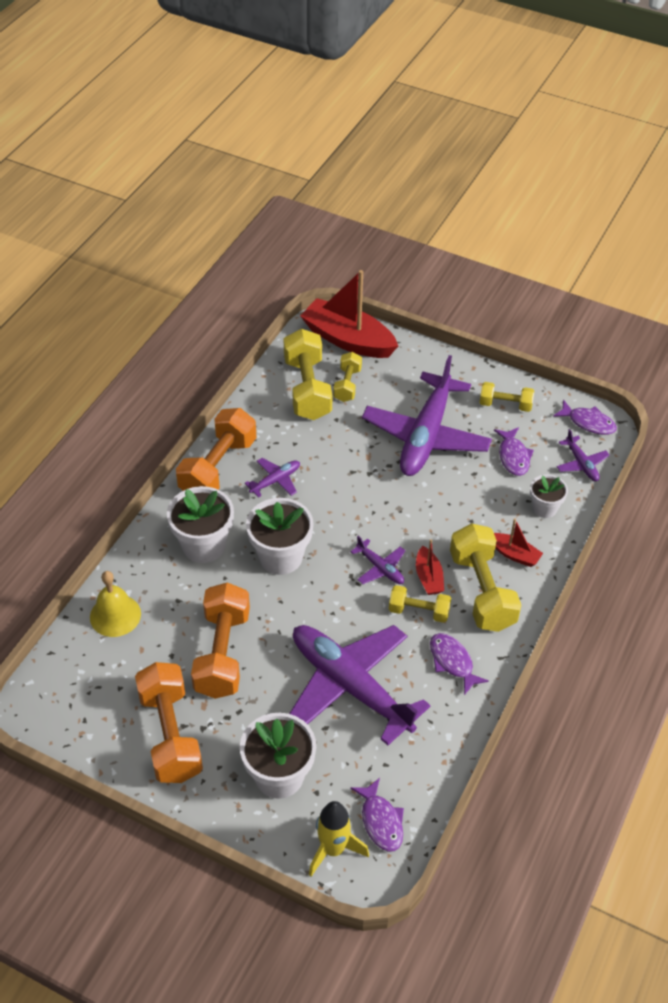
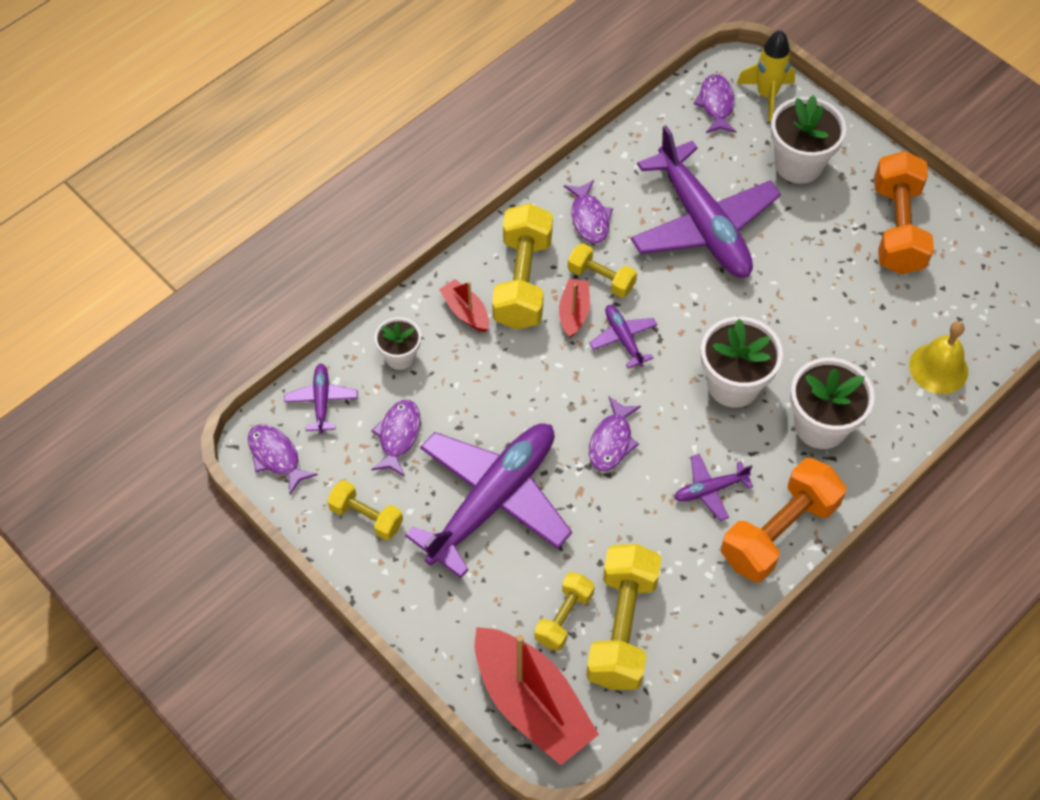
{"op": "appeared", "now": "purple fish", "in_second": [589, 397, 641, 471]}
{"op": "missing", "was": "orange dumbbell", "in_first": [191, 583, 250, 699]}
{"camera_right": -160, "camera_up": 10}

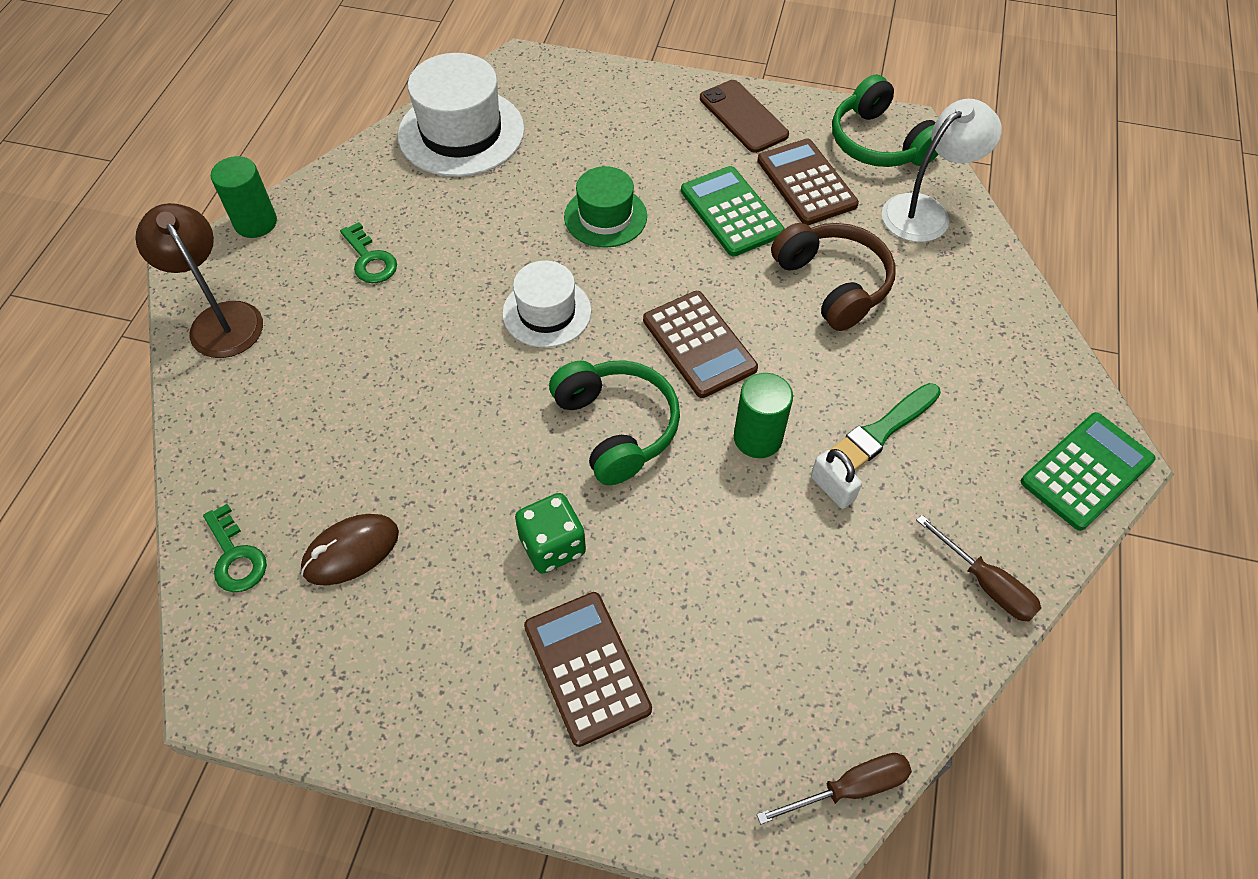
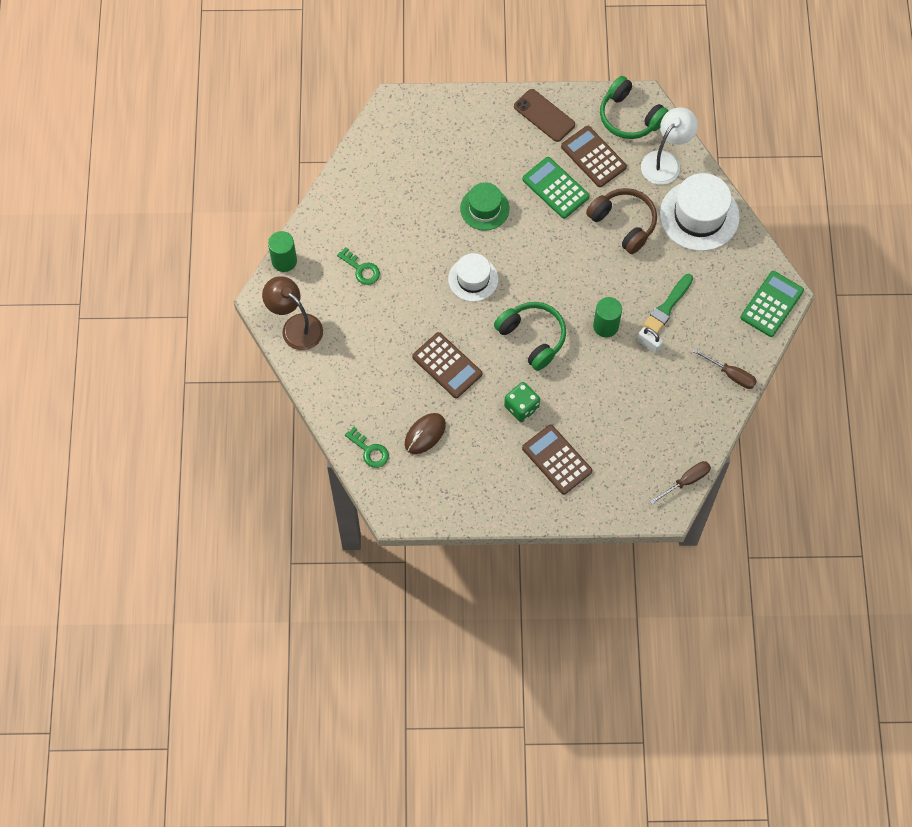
{"op": "relocated", "was": "brown calculator", "in_first": [643, 291, 758, 398], "in_second": [412, 332, 482, 398]}
{"op": "relocated", "was": "white hat", "in_first": [398, 53, 525, 177], "in_second": [660, 173, 740, 251]}
{"camera_right": -15, "camera_up": 10}

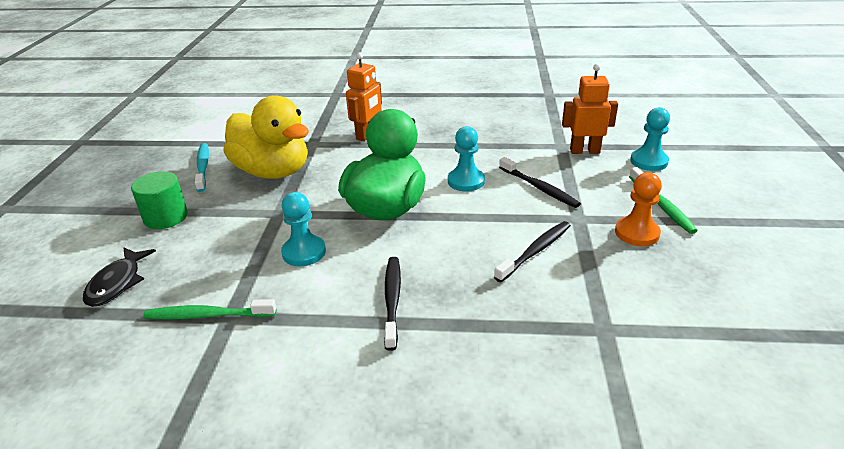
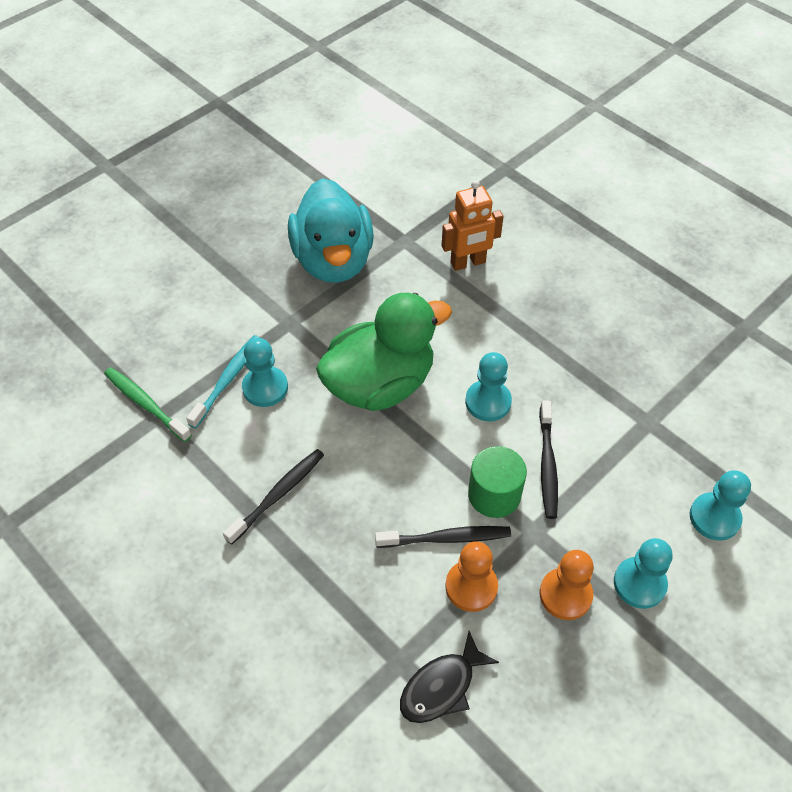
{"op": "relocated", "was": "turquoise toothbrush", "in_first": [195, 143, 209, 192], "in_second": [186, 335, 260, 428]}
{"op": "colour", "was": "yellow duck", "now": "turquoise duck", "in_first": [223, 95, 309, 179], "in_second": [288, 178, 374, 283]}
{"op": "relocated", "was": "black fish", "in_first": [83, 247, 156, 307], "in_second": [400, 631, 499, 723]}
{"op": "appeared", "now": "orange pawn", "in_second": [445, 541, 498, 612]}
{"op": "relocated", "was": "green cylinder", "in_first": [131, 171, 188, 229], "in_second": [468, 446, 527, 518]}
{"op": "exchanged", "was": "green toothbrush", "now": "turquoise pawn", "in_first": [629, 167, 698, 234], "in_second": [614, 538, 673, 609]}
{"op": "missing", "was": "orange robot", "in_first": [562, 64, 618, 154]}
{"camera_right": 40, "camera_up": 20}

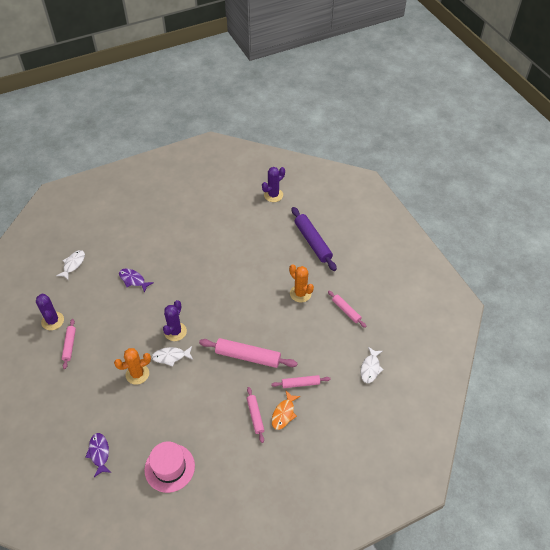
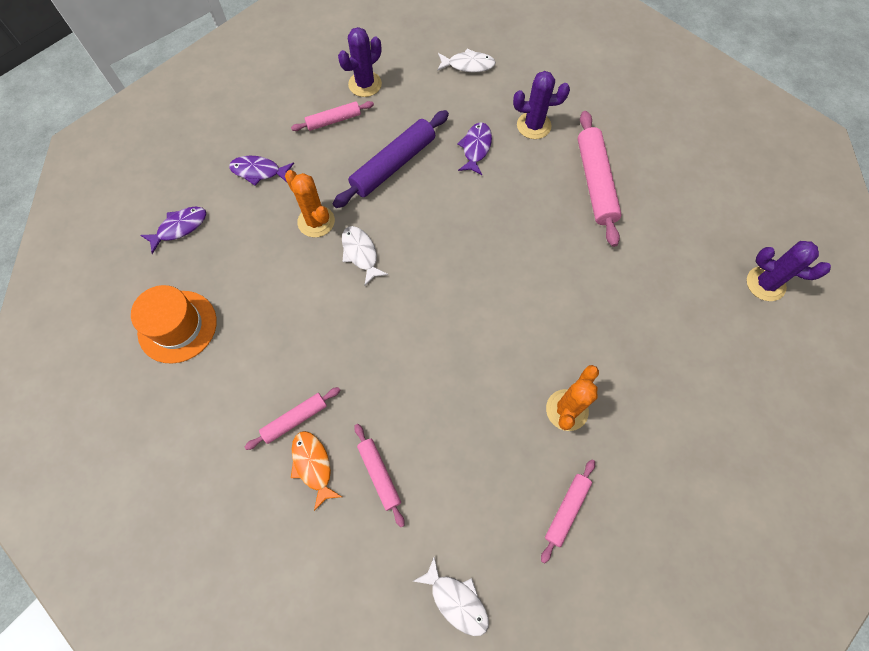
{"op": "colour", "was": "pink hat", "now": "orange hat", "in_first": [144, 442, 195, 493], "in_second": [131, 285, 217, 364]}
{"op": "appeared", "now": "purple fish", "in_second": [229, 156, 294, 186]}
{"op": "spun", "was": "orange fish", "in_first": [272, 390, 301, 430], "in_second": [291, 431, 342, 511], "clockwise": 60}
{"op": "relocated", "was": "purple rolling pin", "in_first": [292, 207, 337, 271], "in_second": [333, 110, 449, 208]}
{"op": "spun", "was": "white fish", "in_first": [361, 347, 384, 383], "in_second": [413, 557, 489, 636], "clockwise": -135}
{"op": "relocated", "was": "purple cactus", "in_first": [163, 300, 187, 341], "in_second": [513, 71, 570, 139]}
{"op": "relocated", "was": "pink rolling pin", "in_first": [199, 338, 298, 368], "in_second": [578, 111, 622, 247]}
{"camera_right": 70, "camera_up": 15}

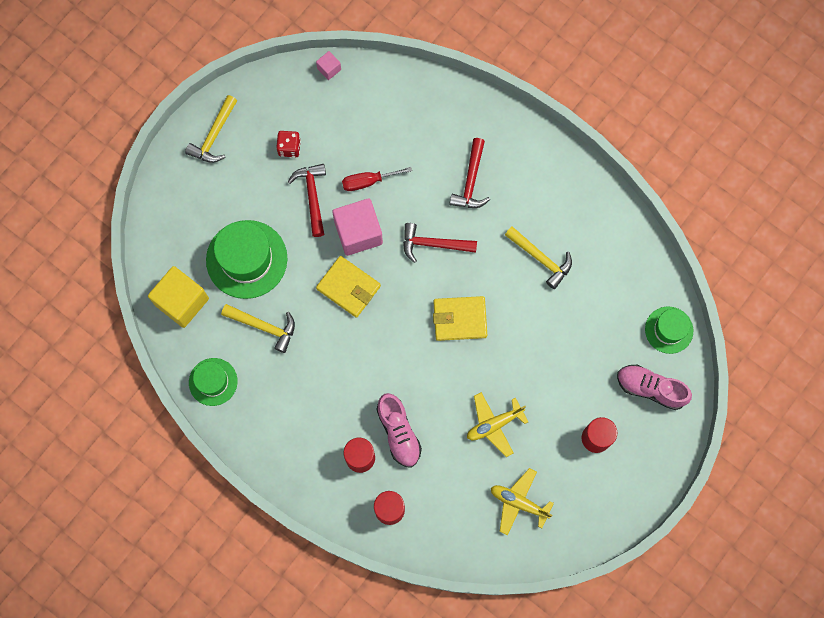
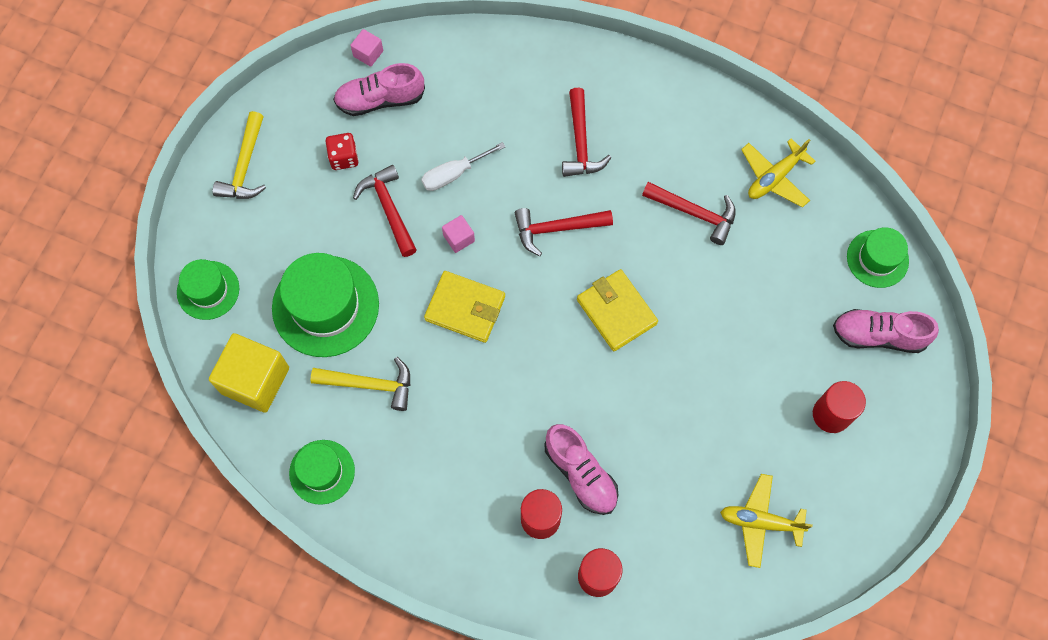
{"op": "appeared", "now": "green hat", "in_second": [177, 259, 239, 320]}
{"op": "appeared", "now": "pink shoe", "in_second": [333, 63, 425, 116]}
{"op": "colour", "was": "red screwdriver", "now": "white screwdriver", "in_first": [342, 167, 412, 191], "in_second": [421, 142, 505, 191]}
{"op": "size", "was": "pink cube", "in_first": [332, 198, 383, 256], "in_second": [442, 215, 475, 253], "ratio": 0.46}
{"op": "spun", "was": "yellow wallet", "in_first": [433, 296, 487, 341], "in_second": [577, 269, 658, 351], "clockwise": 75}
{"op": "colour", "was": "yellow hammer", "now": "red hammer", "in_first": [505, 226, 572, 289], "in_second": [642, 182, 736, 245]}
{"op": "relocated", "was": "yellow plane", "in_first": [467, 392, 528, 457], "in_second": [741, 138, 816, 208]}
{"camera_right": -15, "camera_up": -5}

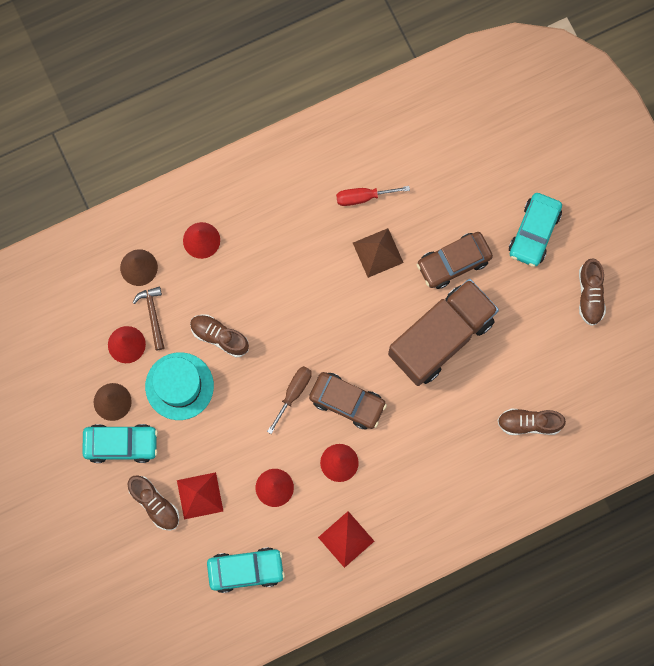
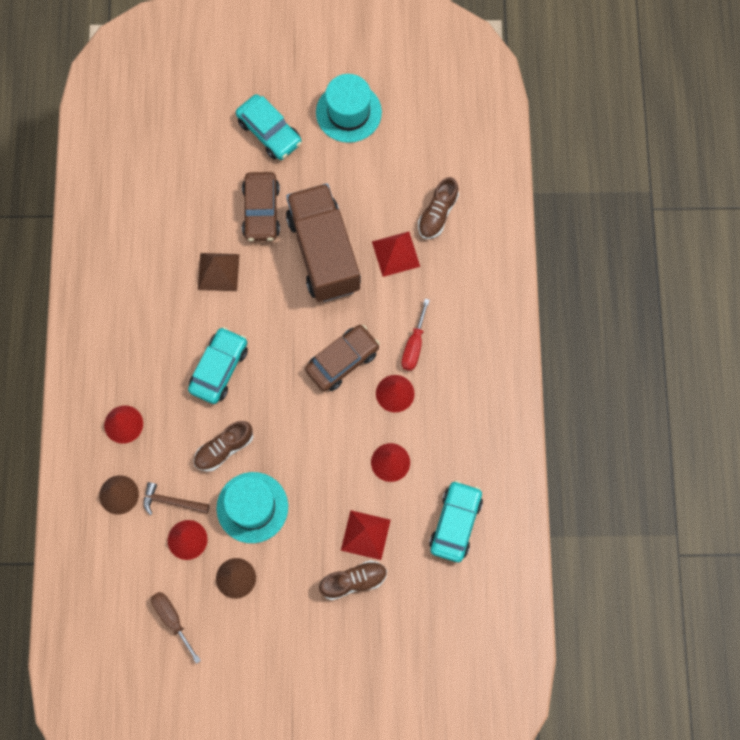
{"op": "relocated", "was": "brown screwdriver", "in_first": [267, 366, 312, 434], "in_second": [151, 592, 201, 664]}
{"op": "relocated", "was": "turquoise car", "in_first": [82, 424, 158, 463], "in_second": [188, 327, 248, 404]}
{"op": "exchanged", "was": "brown shoe", "now": "turquoise hat", "in_first": [579, 258, 606, 326], "in_second": [316, 74, 382, 143]}
{"op": "relocated", "was": "red pyramid", "in_first": [318, 511, 374, 568], "in_second": [372, 232, 420, 277]}
{"op": "relocated", "was": "red screwdriver", "in_first": [336, 186, 410, 206], "in_second": [401, 299, 430, 371]}
{"camera_right": -65, "camera_up": -5}

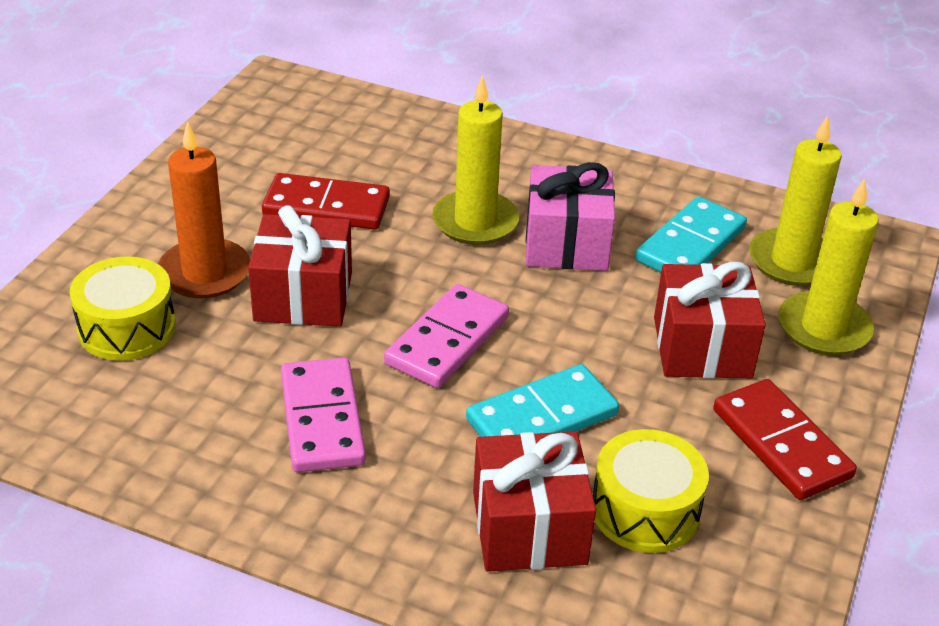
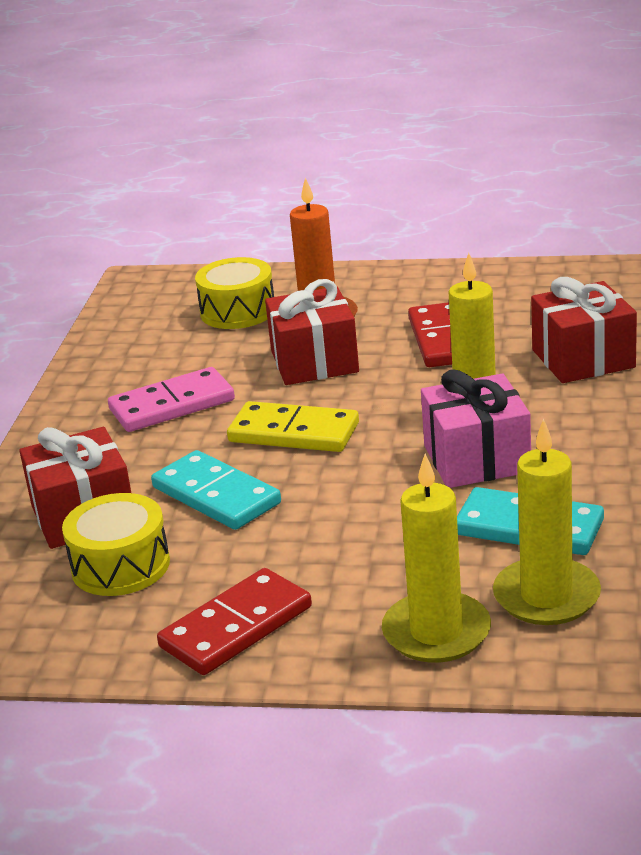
{"op": "colour", "was": "pink domino", "now": "yellow domino", "in_first": [384, 284, 509, 388], "in_second": [227, 401, 359, 452]}
{"op": "relocated", "was": "red gift", "in_first": [654, 262, 766, 378], "in_second": [531, 277, 637, 383]}
{"camera_right": 80, "camera_up": -10}

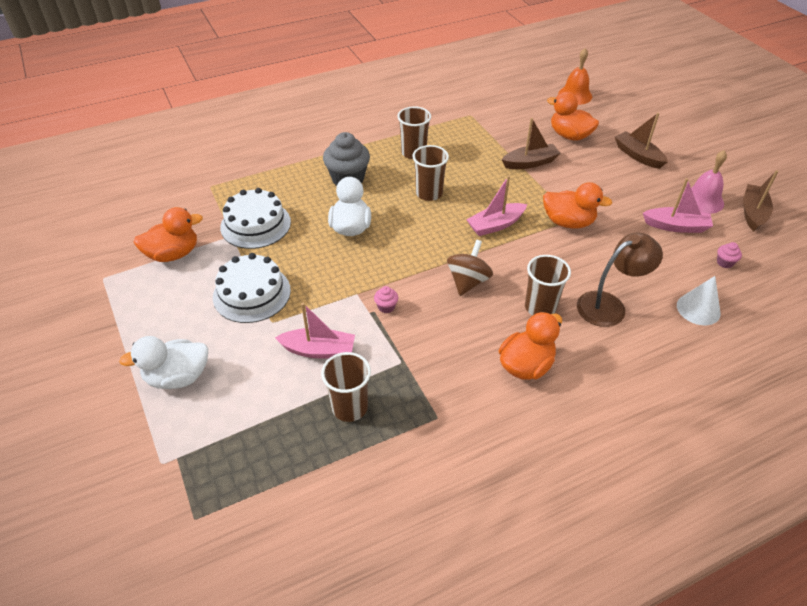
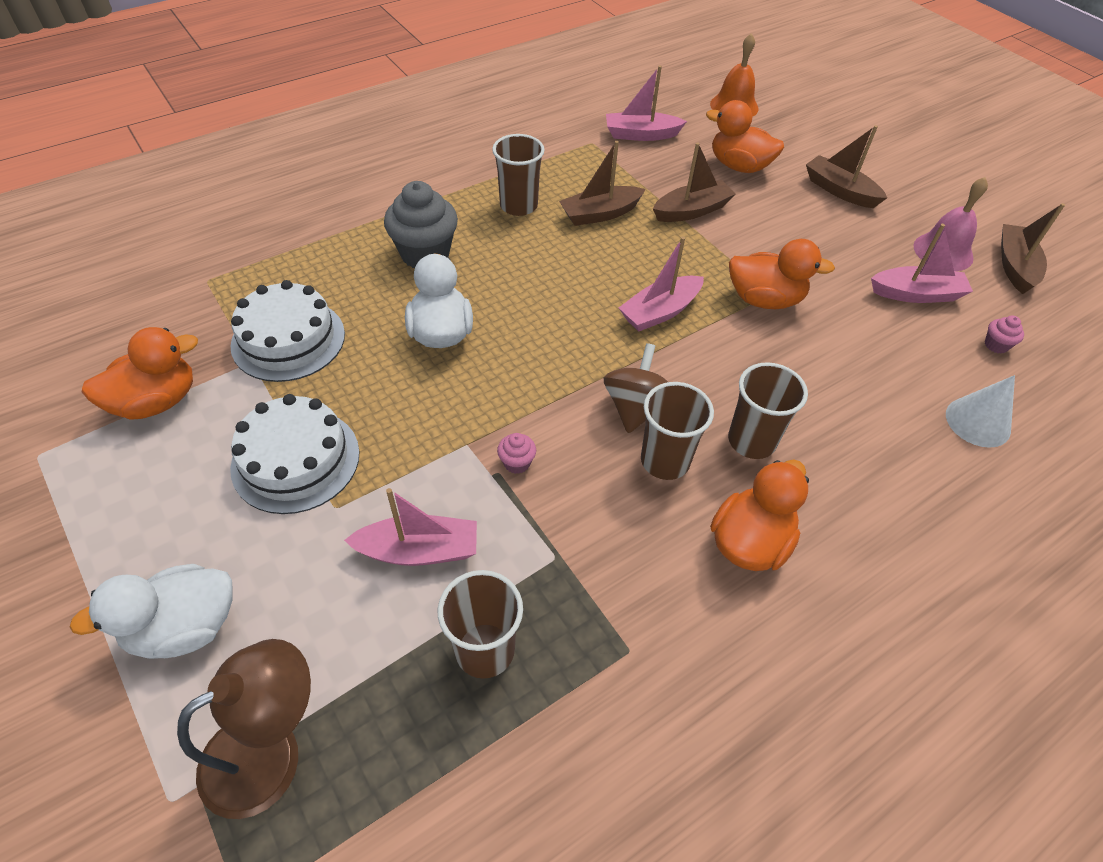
{"op": "relocated", "was": "brown lamp", "in_first": [577, 233, 663, 327], "in_second": [177, 639, 311, 819]}
{"op": "appeared", "now": "brown boat", "in_second": [559, 141, 646, 226]}
{"op": "appeared", "now": "pink boat", "in_second": [606, 66, 687, 141]}
{"op": "relocated", "was": "brown cup", "in_first": [412, 145, 449, 201], "in_second": [641, 382, 714, 480]}
{"camera_right": -10, "camera_up": 5}

